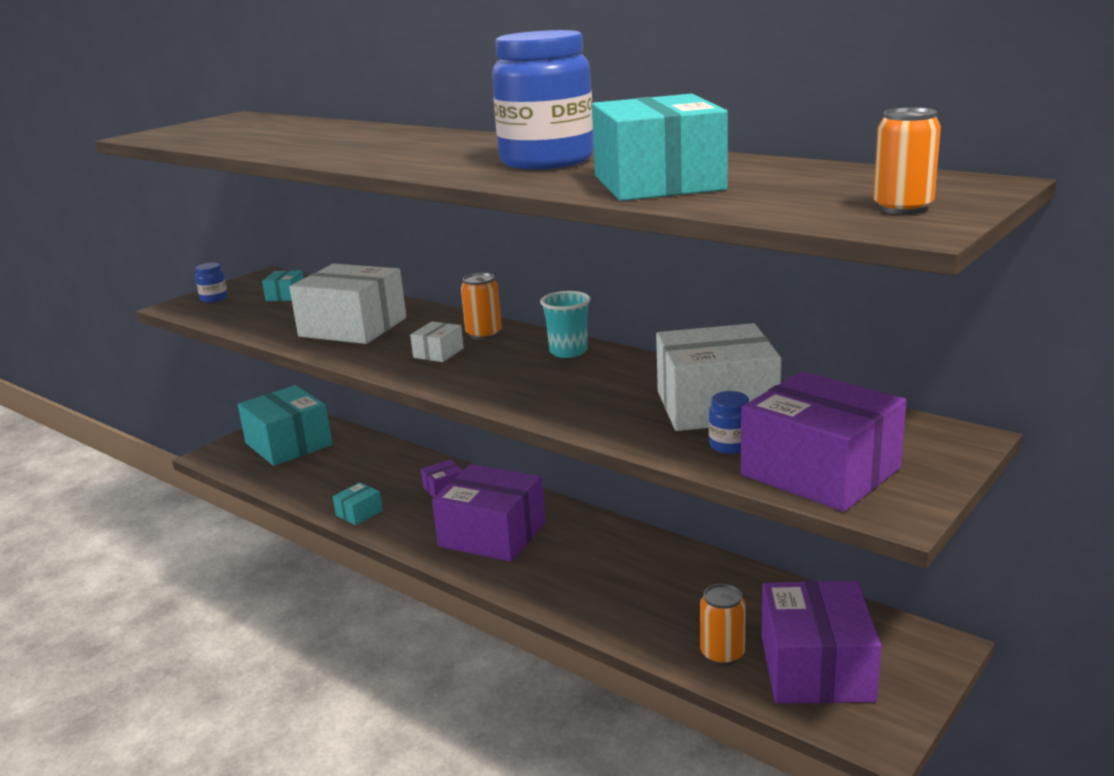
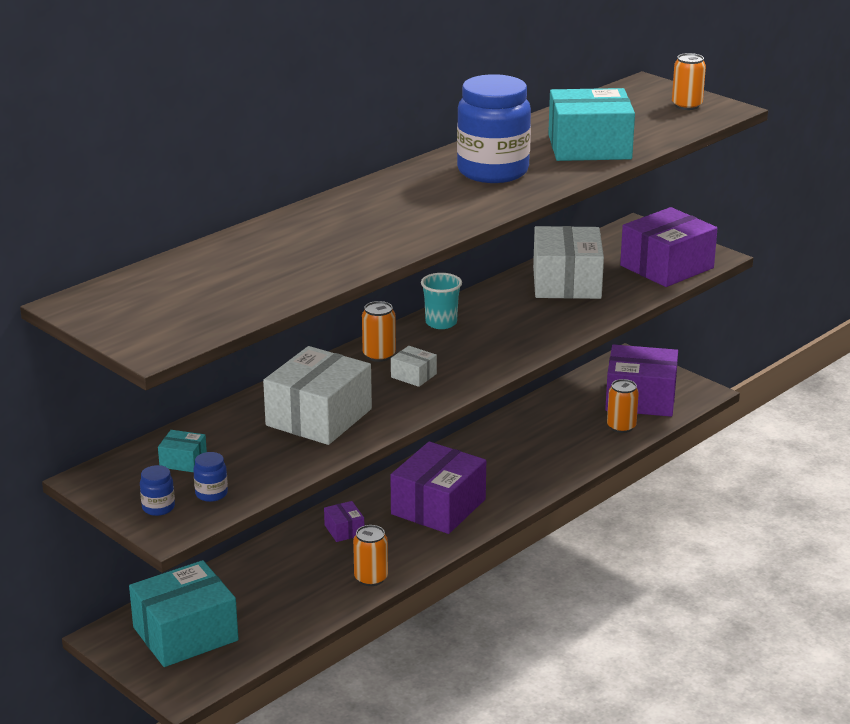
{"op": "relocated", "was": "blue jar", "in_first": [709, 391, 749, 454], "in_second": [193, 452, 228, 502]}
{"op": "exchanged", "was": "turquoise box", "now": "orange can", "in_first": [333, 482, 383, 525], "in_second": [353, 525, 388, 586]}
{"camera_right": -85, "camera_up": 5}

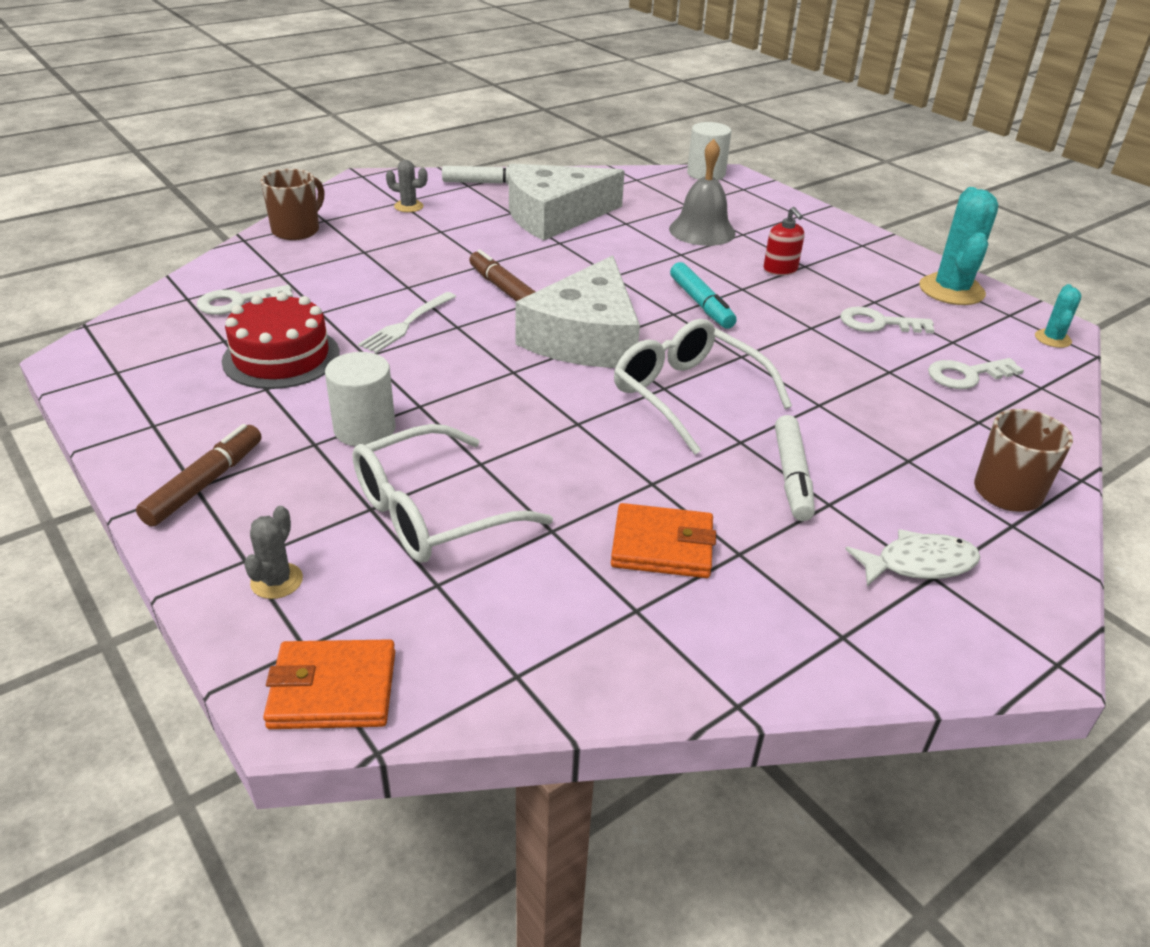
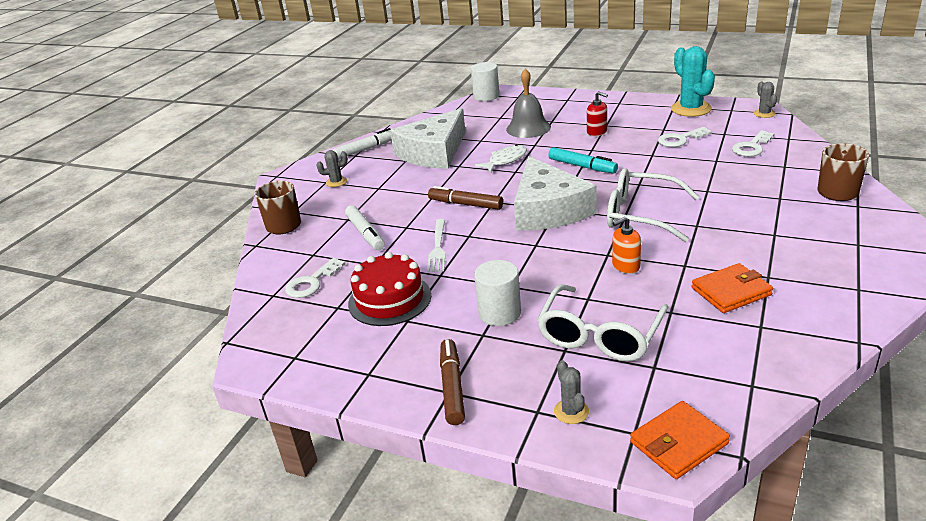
{"op": "relocated", "was": "white marker", "in_first": [775, 415, 815, 521], "in_second": [345, 205, 385, 250]}
{"op": "relocated", "was": "white fish", "in_first": [845, 529, 980, 586], "in_second": [475, 145, 527, 173]}
{"op": "appeared", "now": "orange soap dispenser", "in_second": [612, 217, 641, 274]}
{"op": "colour", "was": "turquoise cactus", "now": "grey cactus", "in_first": [1035, 284, 1081, 348], "in_second": [754, 81, 777, 118]}
{"camera_right": -25, "camera_up": -5}

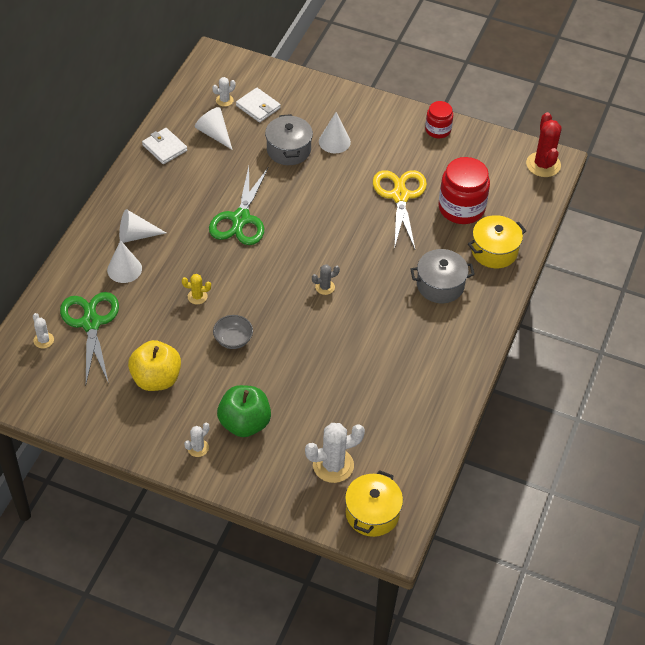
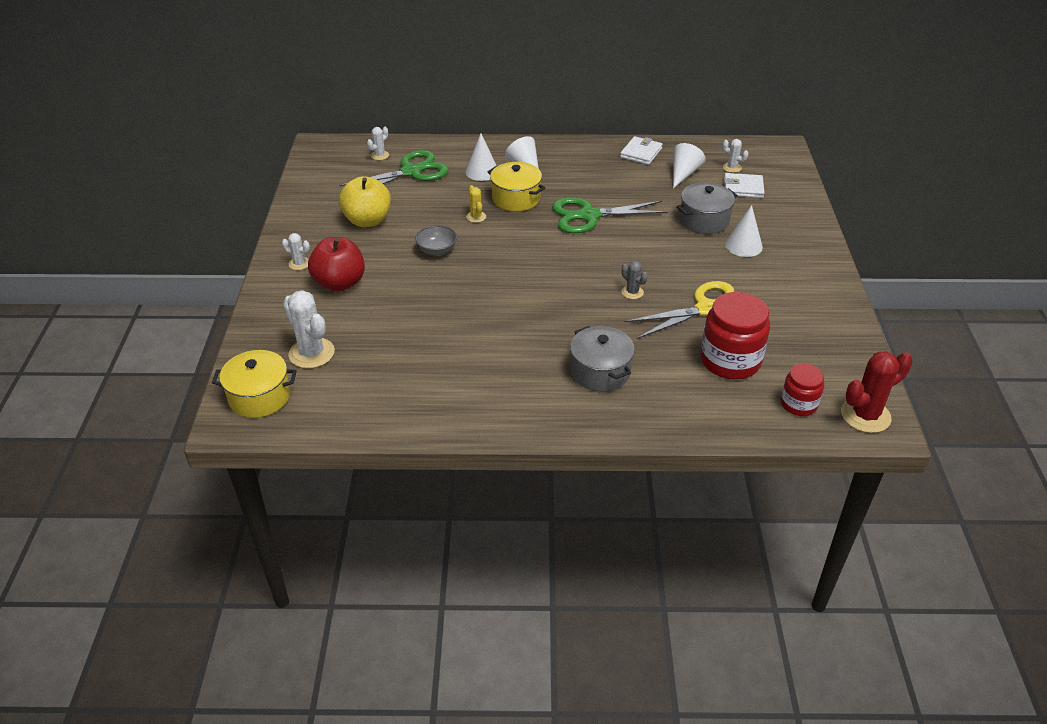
{"op": "colour", "was": "green apple", "now": "red apple", "in_first": [217, 385, 271, 437], "in_second": [308, 237, 365, 292]}
{"op": "relocated", "was": "yellow pot", "in_first": [468, 215, 526, 268], "in_second": [488, 162, 545, 211]}
{"op": "relocated", "was": "grey cactus", "in_first": [312, 264, 340, 295], "in_second": [621, 261, 648, 299]}
{"op": "spun", "was": "white wallet", "in_first": [236, 88, 281, 123], "in_second": [724, 173, 765, 198], "clockwise": 75}
{"op": "relocated", "was": "red jar", "in_first": [425, 101, 453, 138], "in_second": [781, 364, 824, 416]}
{"camera_right": 70, "camera_up": -10}

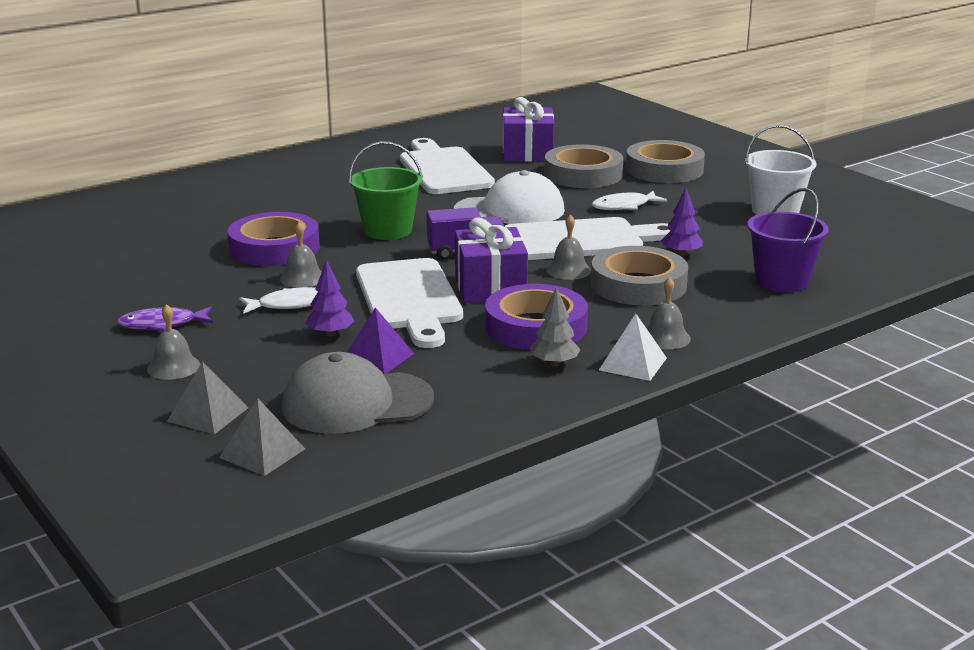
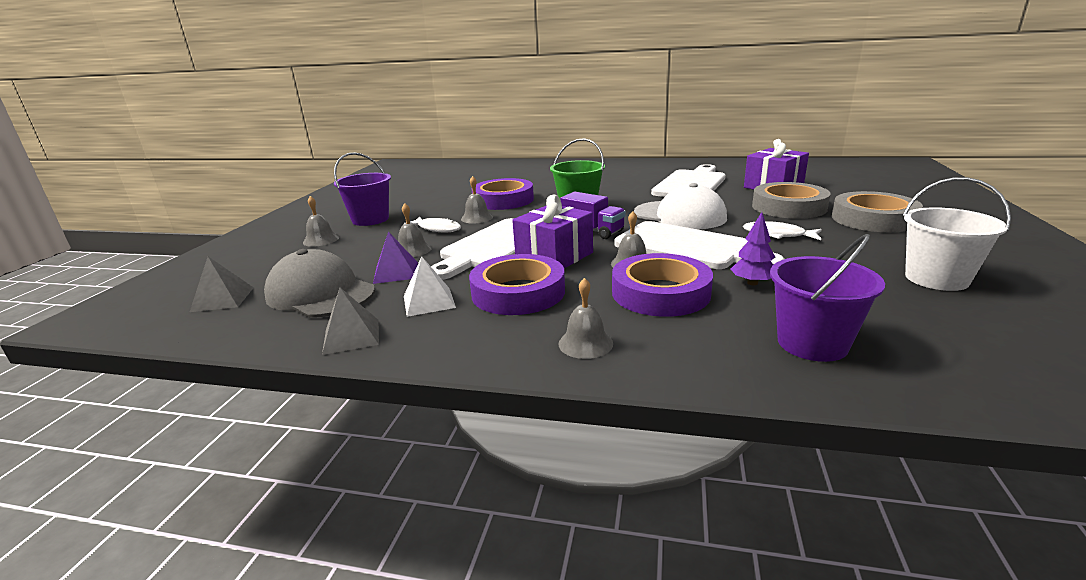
{"op": "relocated", "was": "grey pyramid", "in_first": [167, 361, 248, 434], "in_second": [322, 288, 379, 355]}
{"op": "exchanged", "was": "purple fish", "now": "purple bucket", "in_first": [116, 306, 213, 332], "in_second": [334, 152, 391, 226]}
{"op": "exchanged", "was": "purple tree", "now": "grey bell", "in_first": [306, 260, 354, 337], "in_second": [398, 203, 432, 257]}
{"op": "relocated", "was": "white pyramid", "in_first": [599, 314, 667, 381], "in_second": [404, 256, 456, 317]}
{"op": "colour", "was": "grey tape", "now": "purple tape", "in_first": [591, 246, 688, 305], "in_second": [612, 253, 713, 317]}
{"op": "missing", "was": "grey tree", "in_first": [530, 286, 580, 367]}
{"camera_right": 50, "camera_up": 0}

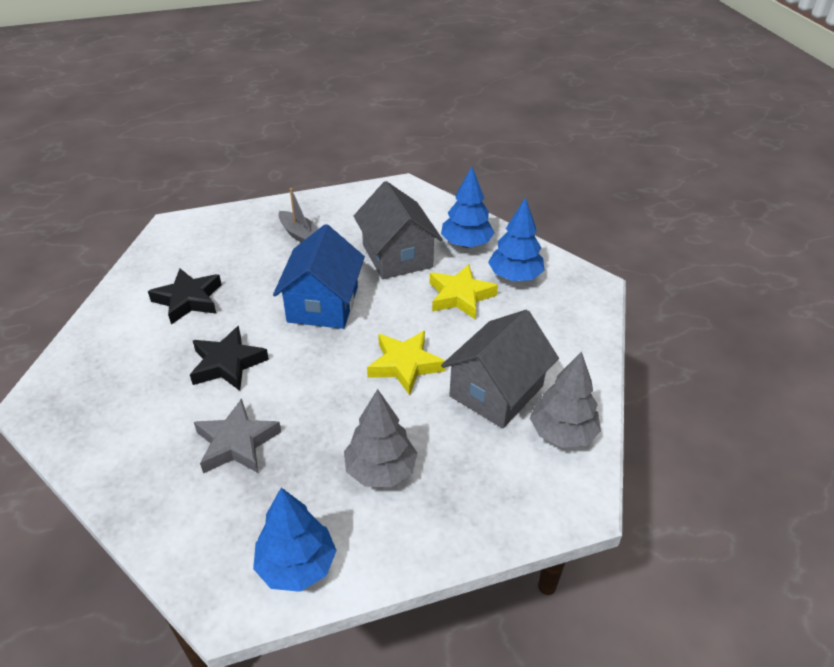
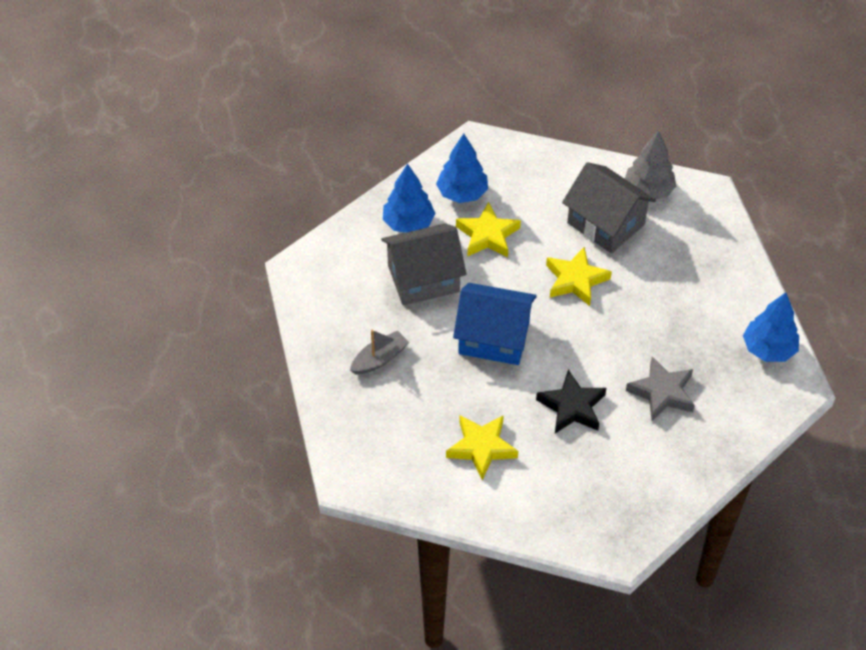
{"op": "colour", "was": "black star", "now": "yellow star", "in_first": [148, 269, 222, 325], "in_second": [446, 415, 518, 480]}
{"op": "missing", "was": "grey tree", "in_first": [344, 389, 417, 487]}
{"camera_right": -85, "camera_up": 10}

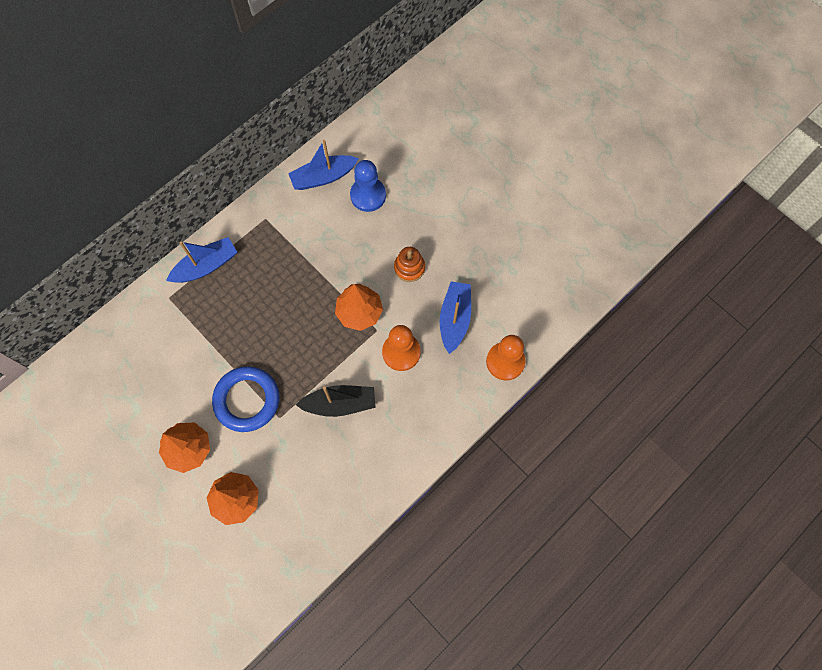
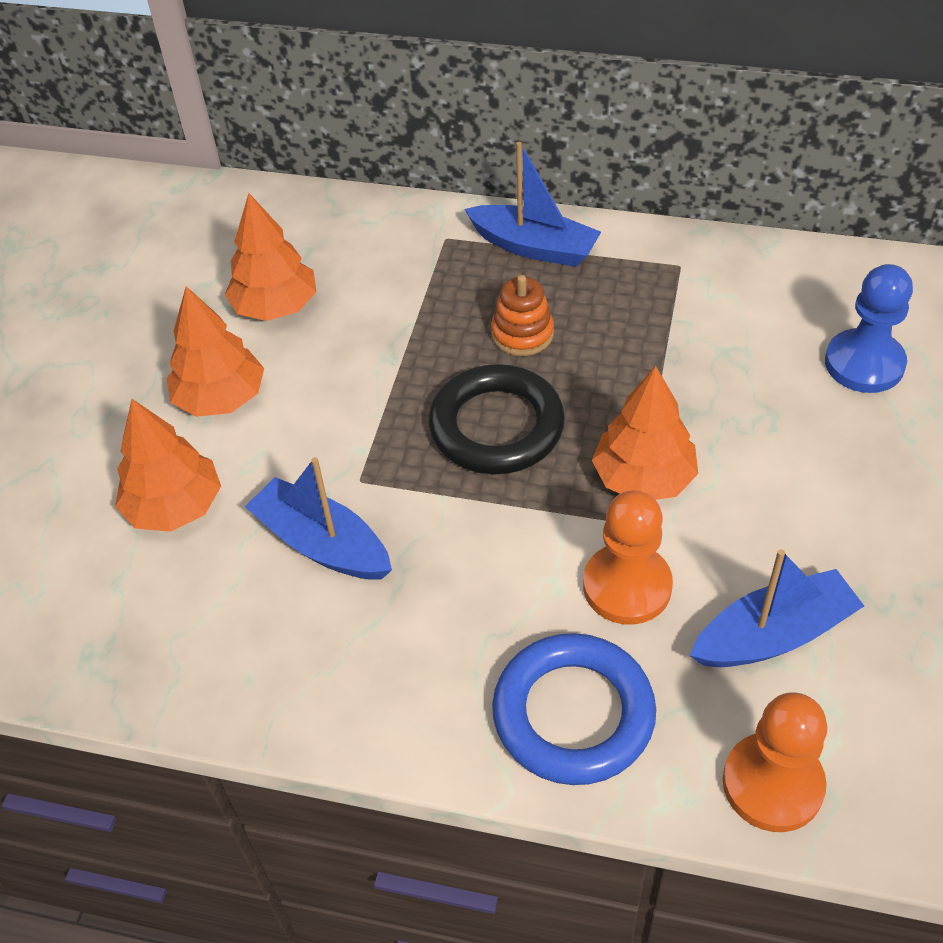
{"op": "appeared", "now": "orange tree", "in_second": [225, 193, 317, 321]}
{"op": "relocated", "was": "blue boat", "in_first": [288, 140, 359, 190], "in_second": [245, 457, 392, 580]}
{"op": "appeared", "now": "black ring", "in_second": [428, 364, 565, 474]}
{"op": "relocated", "was": "orange stacking toy", "in_first": [394, 247, 425, 282], "in_second": [491, 275, 554, 356]}
{"op": "relocated", "was": "blue ring", "in_first": [212, 366, 279, 432], "in_second": [492, 633, 656, 785]}
{"op": "missing", "was": "black boat", "in_first": [296, 385, 376, 417]}
{"camera_right": 60, "camera_up": -20}

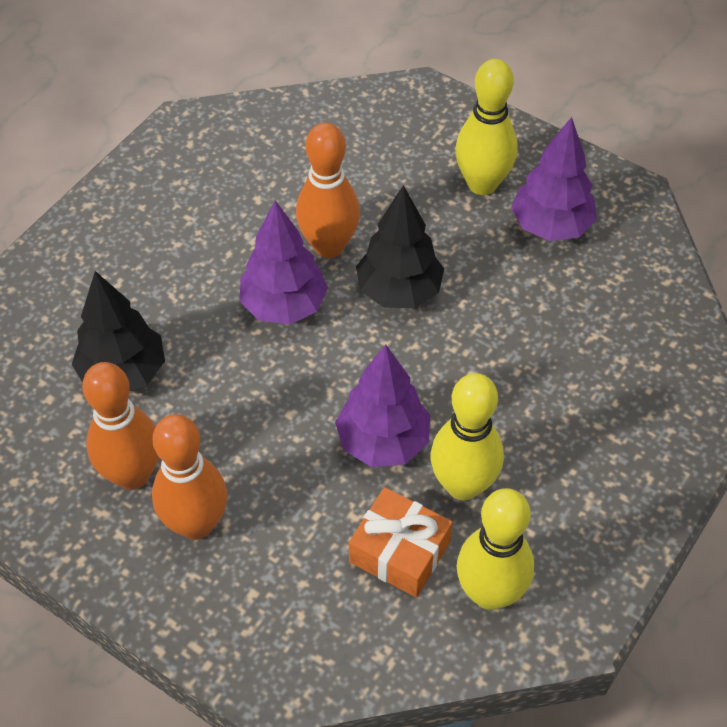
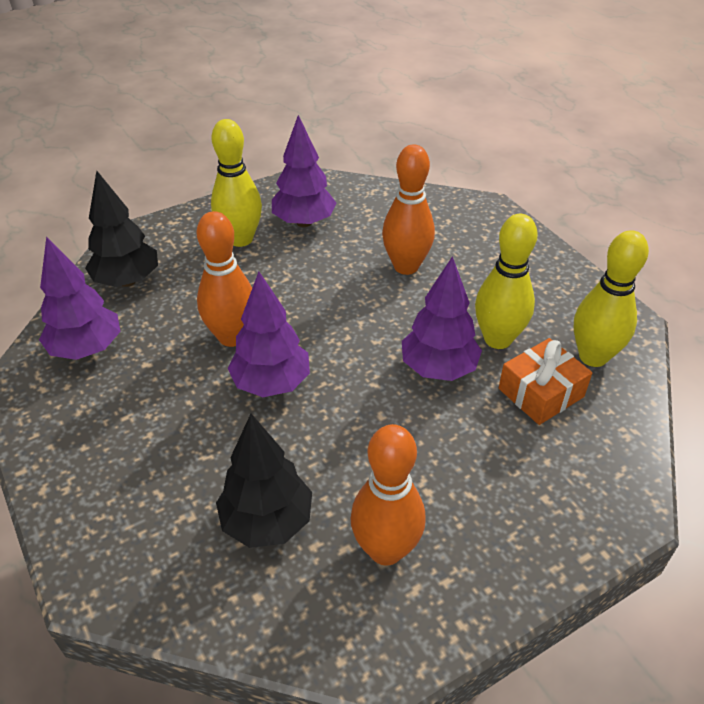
{"op": "appeared", "now": "purple tree", "in_second": [39, 237, 120, 360]}
{"op": "relocated", "was": "black tree", "in_first": [356, 185, 444, 308], "in_second": [85, 170, 158, 287]}
{"op": "relocated", "was": "orange bowling pin", "in_first": [152, 414, 227, 540], "in_second": [382, 144, 435, 275]}
{"camera_right": -65, "camera_up": -10}

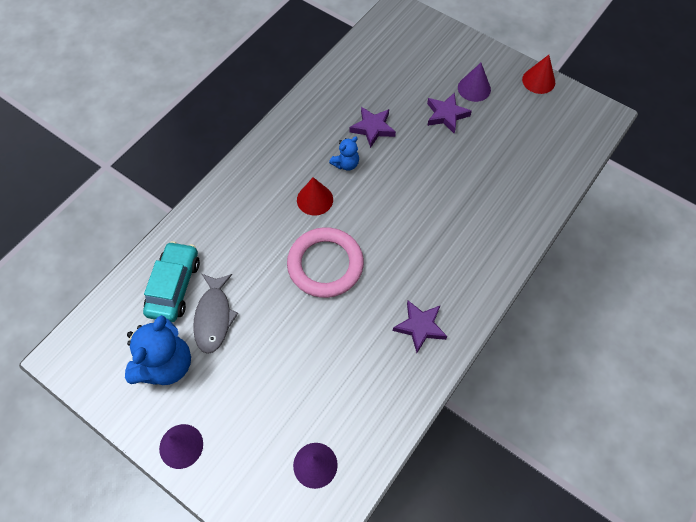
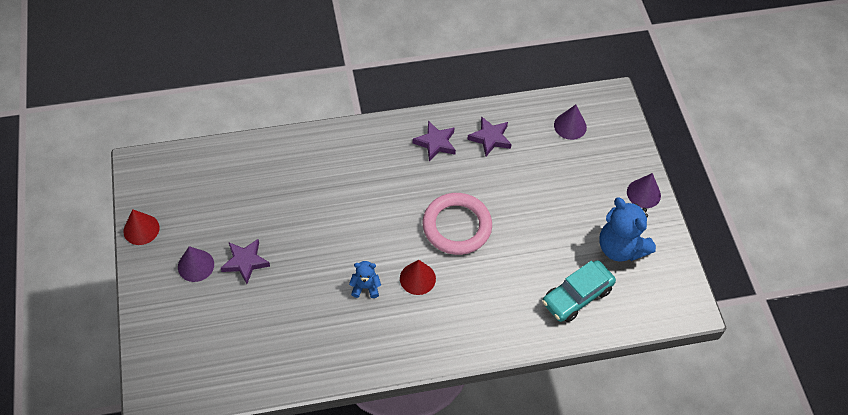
{"op": "relocated", "was": "purple star", "in_first": [349, 107, 396, 148], "in_second": [467, 116, 512, 156]}
{"op": "spun", "was": "blue teddy bear", "in_first": [125, 315, 191, 385], "in_second": [599, 198, 656, 262], "clockwise": -105}
{"op": "missing", "was": "grey fish", "in_first": [193, 274, 238, 354]}
{"camera_right": -140, "camera_up": -5}

